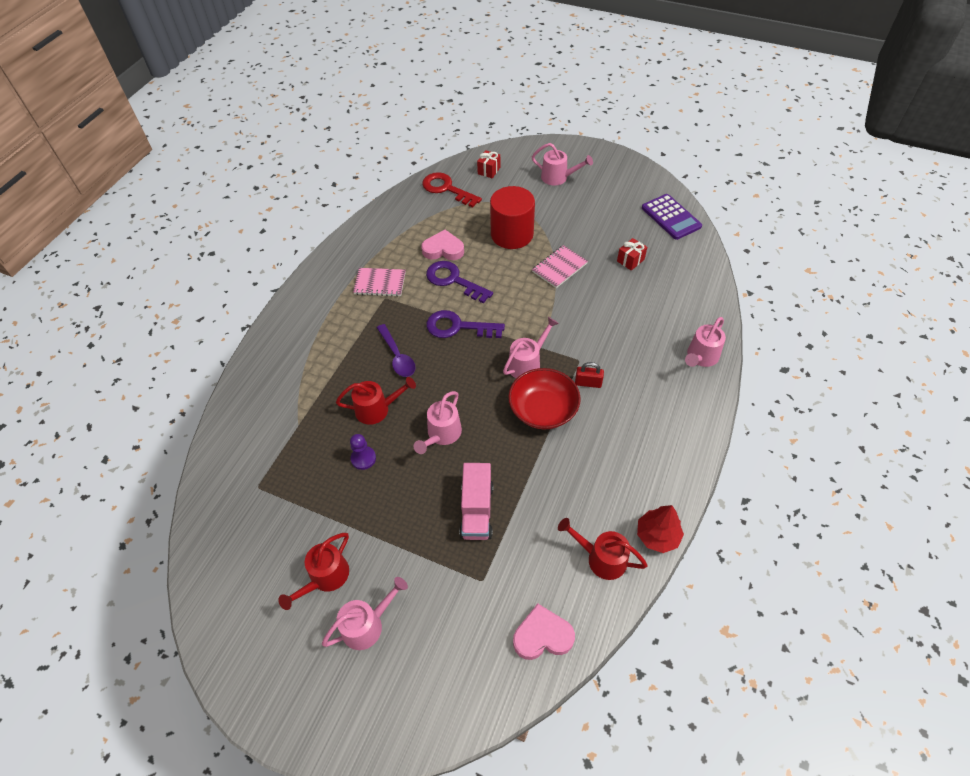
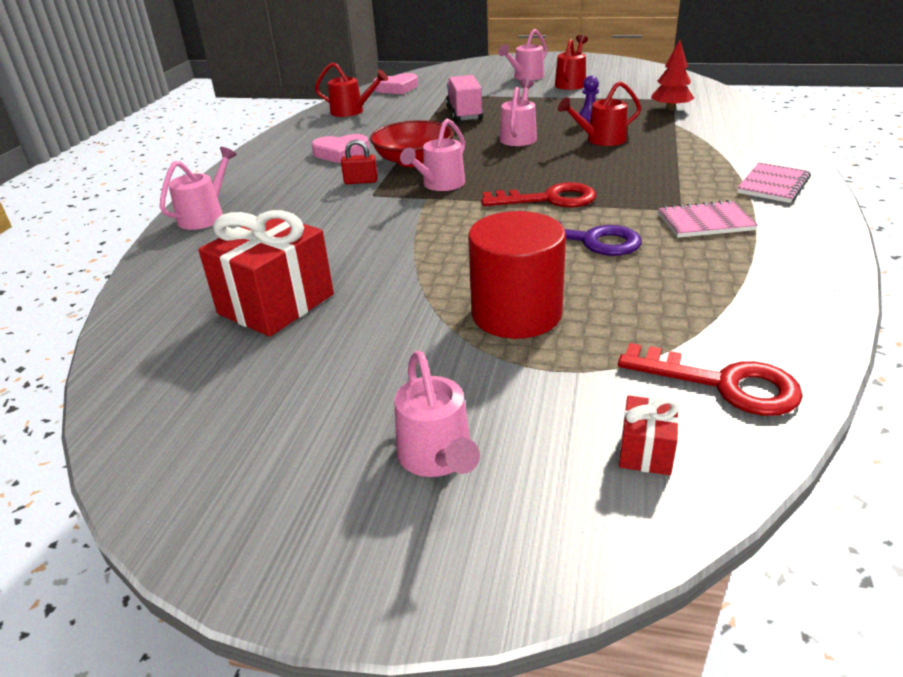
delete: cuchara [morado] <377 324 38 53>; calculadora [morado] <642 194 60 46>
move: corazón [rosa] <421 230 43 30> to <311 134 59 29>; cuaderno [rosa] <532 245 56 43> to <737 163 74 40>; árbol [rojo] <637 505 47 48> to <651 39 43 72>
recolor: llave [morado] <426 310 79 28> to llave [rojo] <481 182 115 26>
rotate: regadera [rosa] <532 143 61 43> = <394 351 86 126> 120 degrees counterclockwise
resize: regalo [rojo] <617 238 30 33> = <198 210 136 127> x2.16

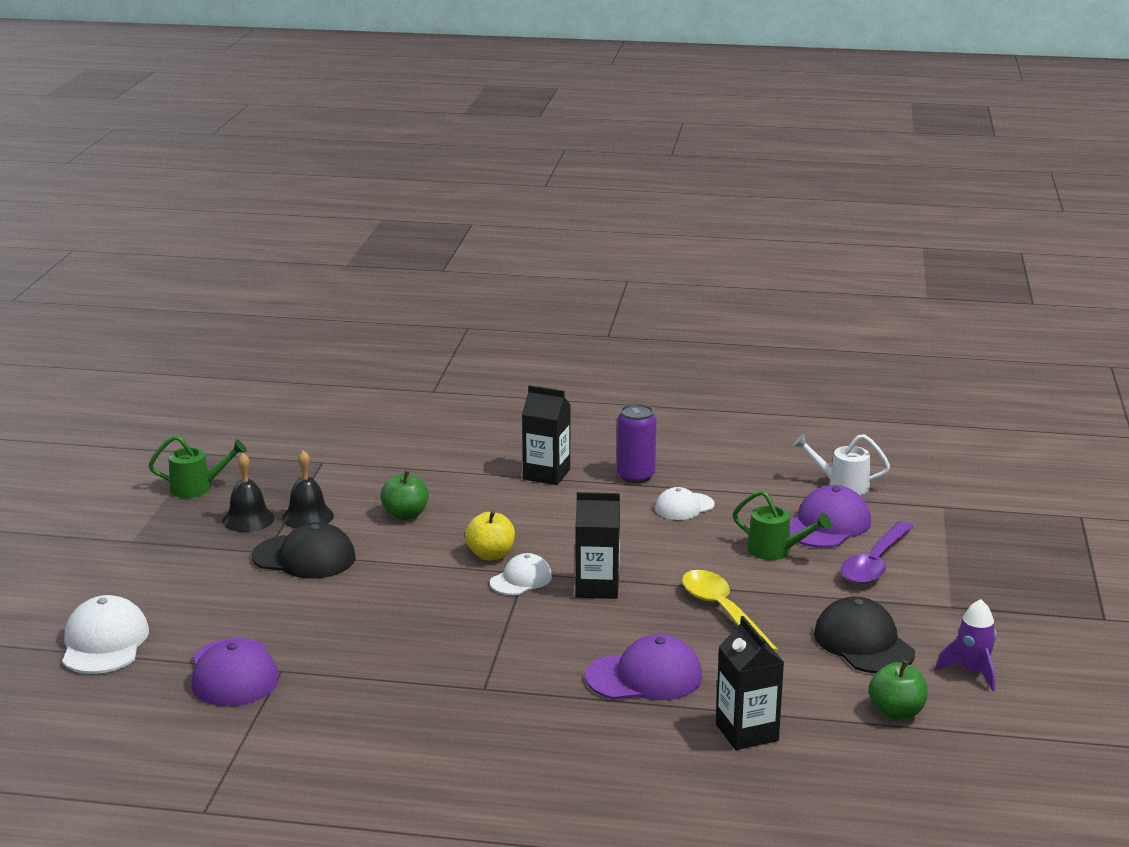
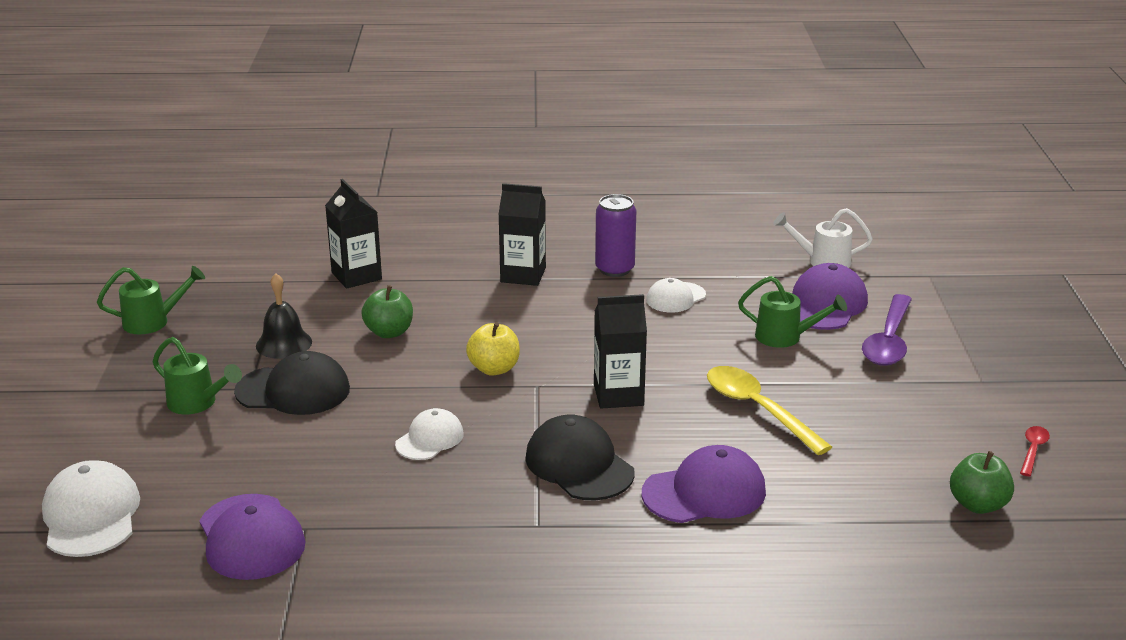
delete: campana [negro] <222 453 53 79>
insert: regadera [verde] <152 337 90 77>
move: gorra [blanco] <490 553 62 42> to <395 408 69 52>; cartón de leche [negro] <716 616 68 134> to <325 179 57 110>; gorra [negro] <814 596 101 77> to <525 414 110 86>
replace: cohete [morado] <935 599 62 92> to cuchara [rojo] <1020 426 30 50>

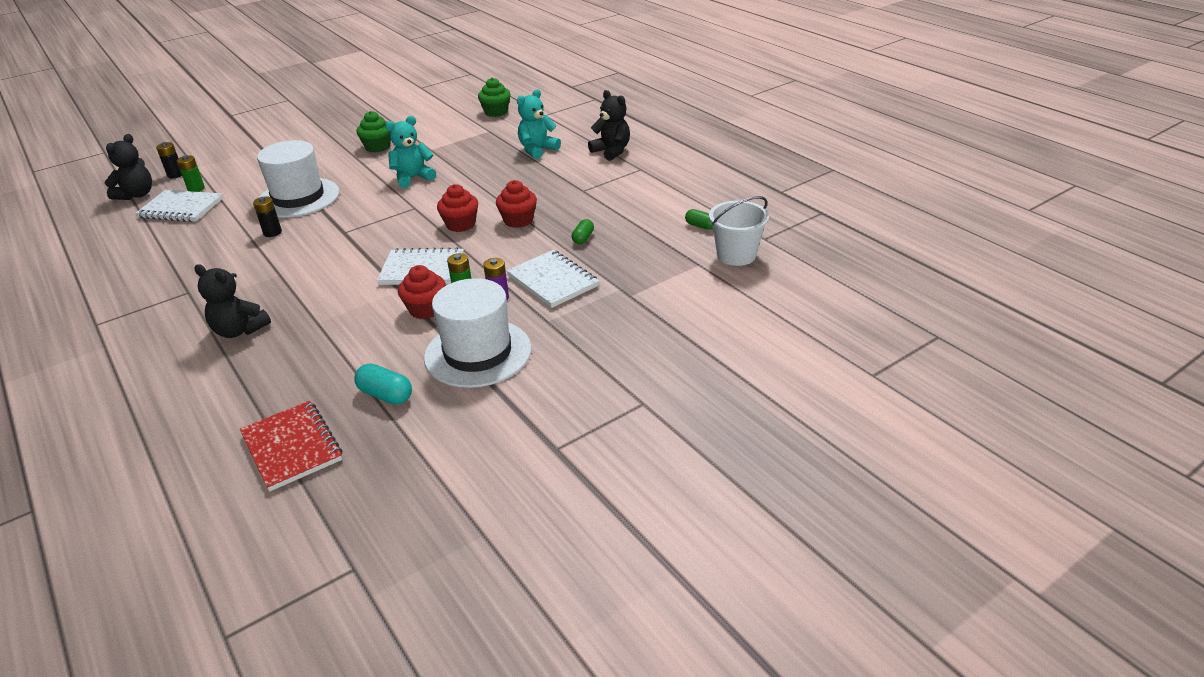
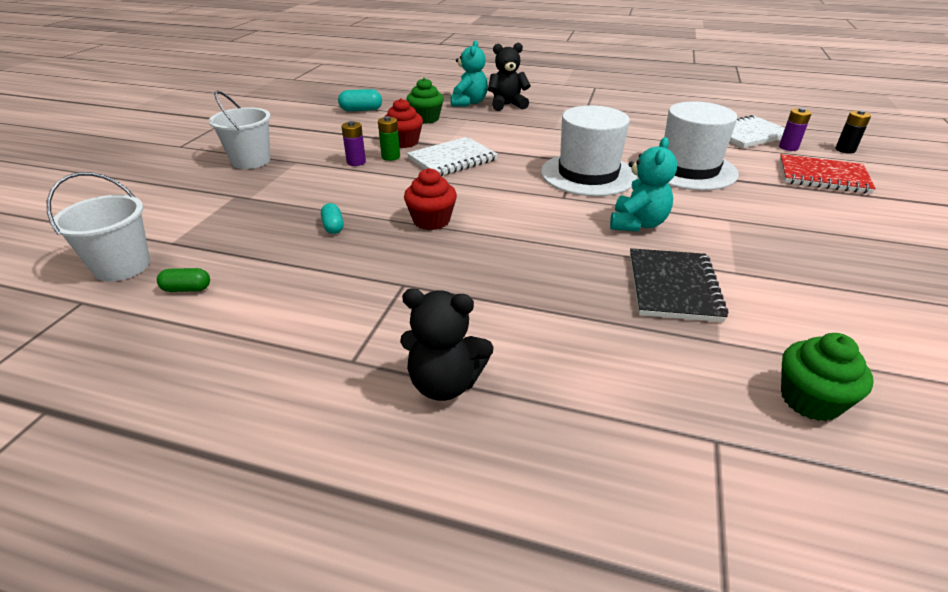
delete: osito [negro] <104 134 48 66>; pila [negro] <253 196 29 41>; magdalena [rojo] <437 184 41 48>; cuaderno [blanco] <506 250 93 58>
insert: balde [blanco] <209 91 62 78>; cuaderno [negro] <630 248 98 74>
move: cuaderno [rojo] <240 401 102 91> to <779 154 97 40>; magdalena [verde] <356 111 35 41> to <406 78 38 46>; sombrero [blanco] <424 278 107 110> to <541 106 96 90>; osito [turquesa] <517 89 44 70> to <451 40 37 67>
recolor: pila [verde] <177 155 28 37> to pila [morado] <779 108 33 43>; cápsula [verde] <572 219 22 25> to cápsula [turquesa] <321 203 23 31>

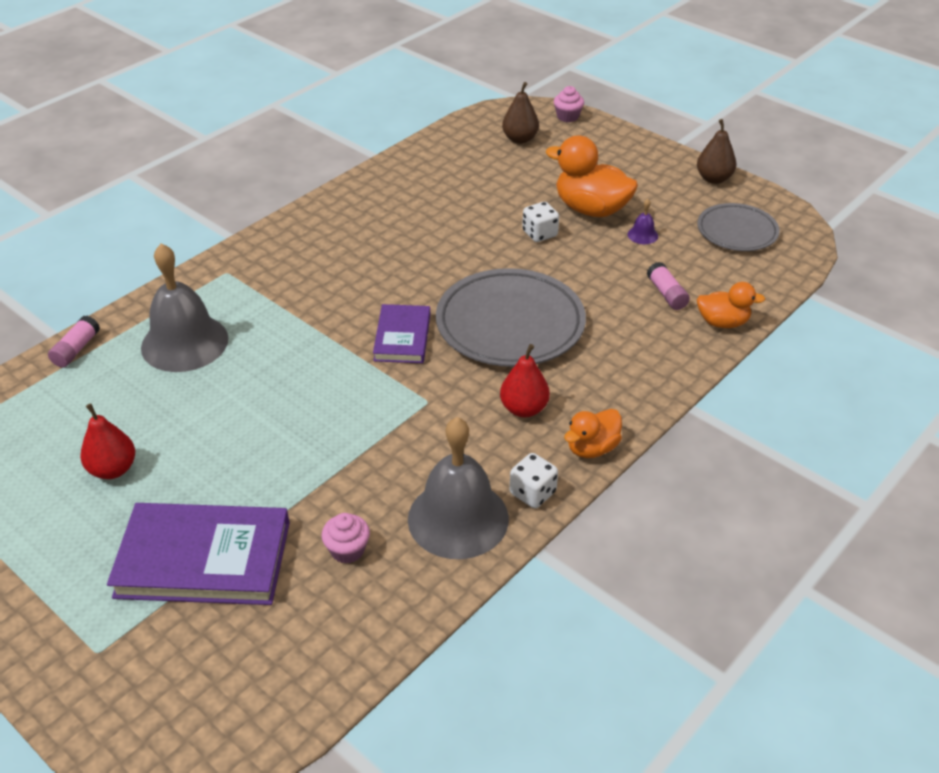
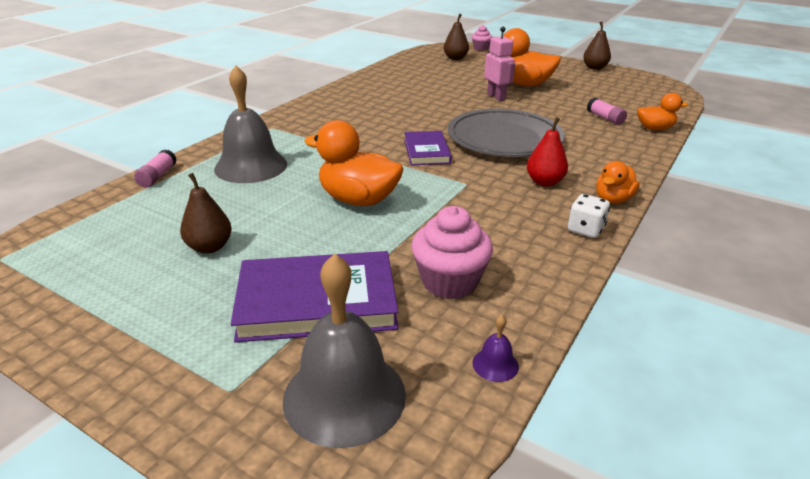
delete: plato [gris] <697 203 83 48>
insert: pato [naranja] <304 120 100 86>
move: campana [gris] <408 417 101 142> to <283 253 123 195>; campana [morado] <628 199 30 45> to <472 315 47 67>
replace: dado [blanco] <522 202 37 40> to robot [rosa] <484 27 31 74>
recolor: pera [rojo] <80 403 55 76> to pera [marrón] <180 173 52 81>
resize: magdalena [rosa] <321 513 49 51> = <411 206 82 93> x1.77

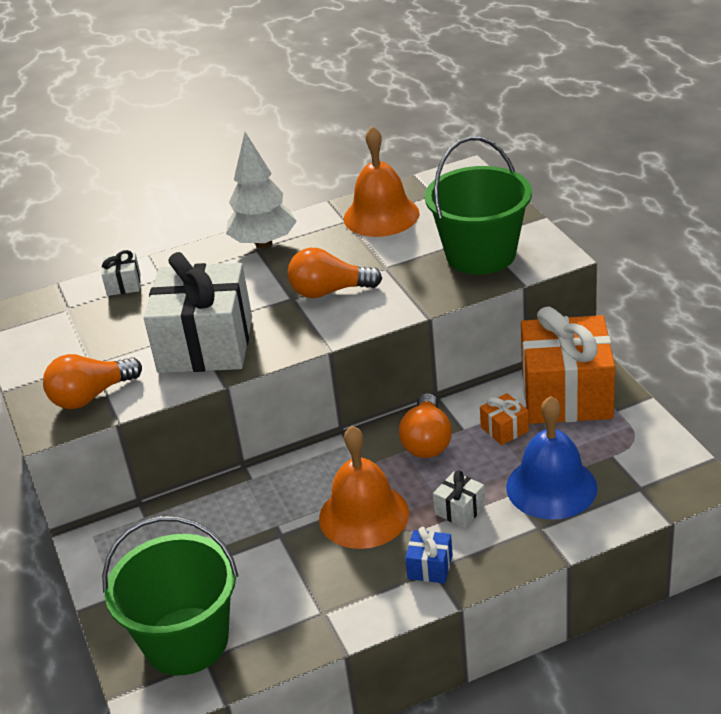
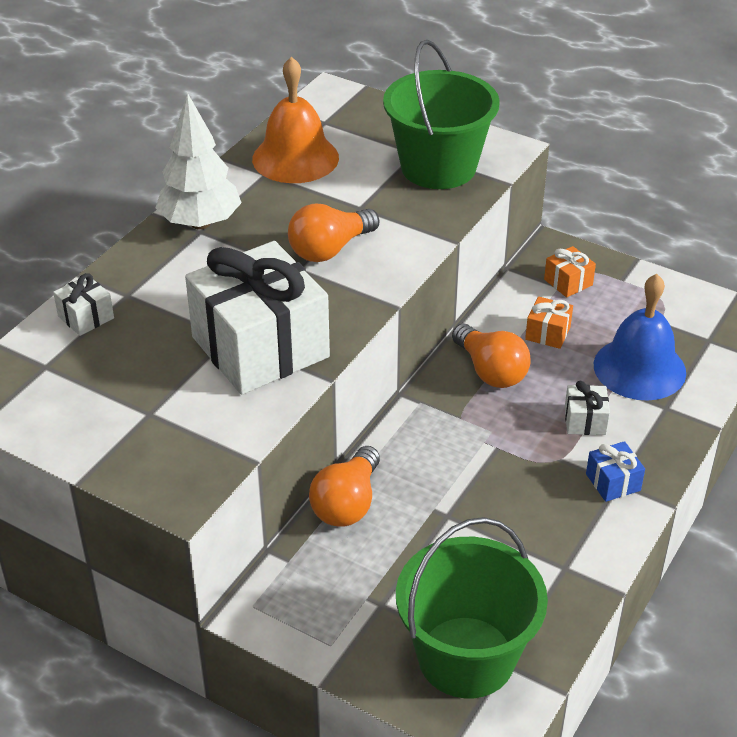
delete: campana [naranja] <319 426 90 123>
move: bombilla [naranja] <43 354 99 55> to <309 446 71 81>
resize: regalo [naranja] <521 307 94 117> = <544 246 52 51> x0.41

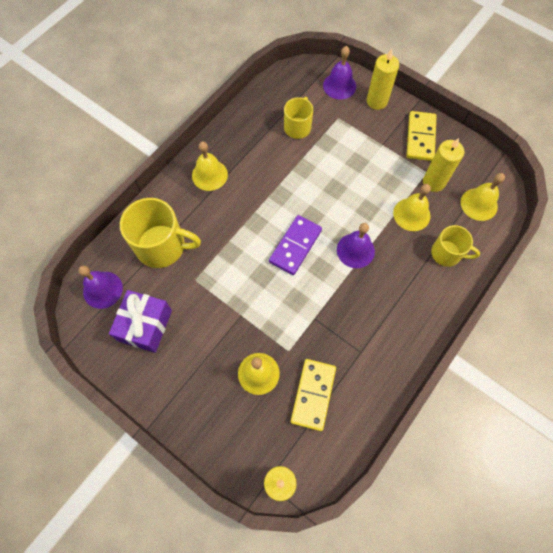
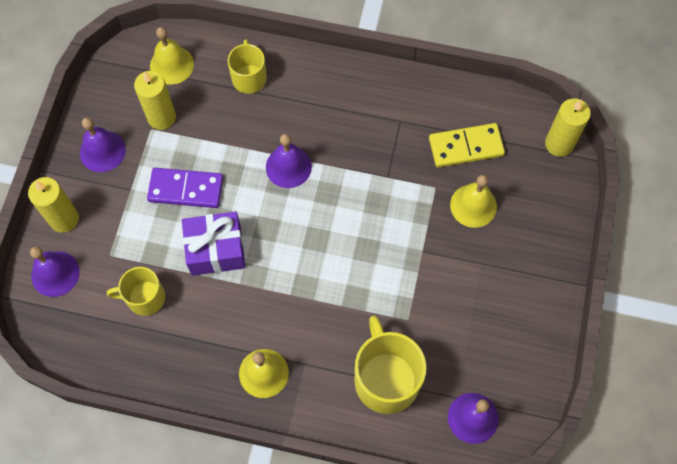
delete: campana [amarillo] <393 184 38 47>
move: regalo [morado] <109 290 63 63> to <182 211 63 65>; ficha de dominó [morado] <269 215 53 60> to <147 168 76 40>
replace: ficha de dominó [amarillo] <406 111 31 50> to campana [morado] <80 117 46 55>

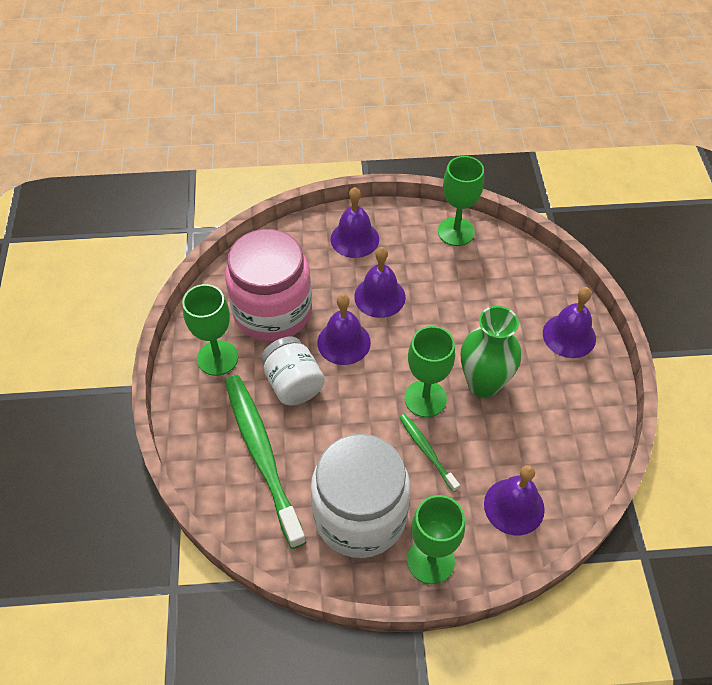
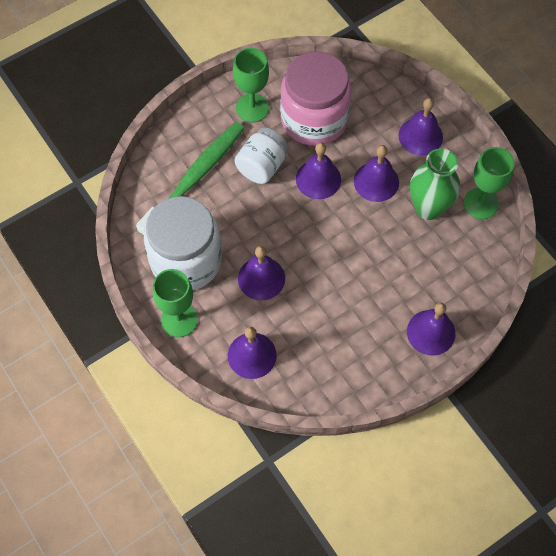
delete: copa [verde] <404 326 51 91>
move: florero [verde] <461 306 60 92> to <410 148 50 72>
replace: cepillo de dientes [verde] <399 414 61 78> to campana [morado] <238 246 47 54>

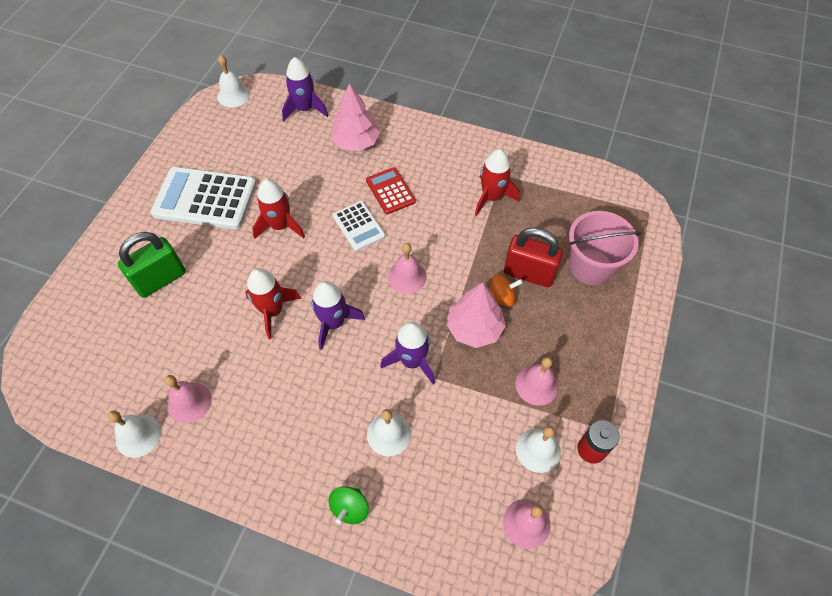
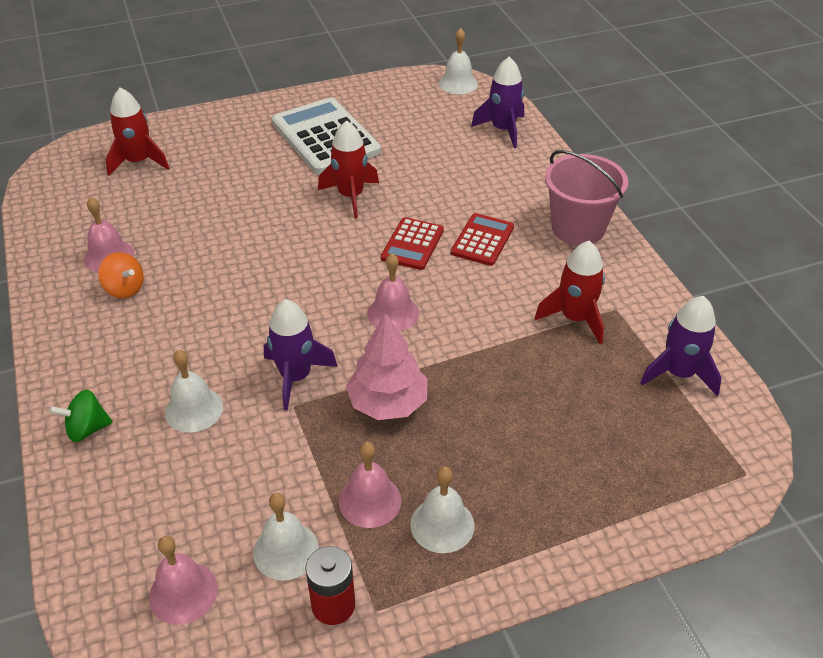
delete: candado [verde] <118 232 68 66>; árbol [rosa] <331 83 49 68>; candado [rojo] <504 227 59 60>
move: campana [blanco] <108 411 53 47> to <411 466 64 87>; cohete [rojo] <245 268 57 71> to <106 88 63 88>; cohete [morado] <311 281 54 69> to <640 296 82 100>; peonza [naranja] <489 274 34 33> to <98 252 46 46>; balde [rosa] <569 211 72 74> to <545 150 83 95>
recolor: calculadora [blanco] <333 201 52 50> to calculadora [rojo] <381 217 63 53>

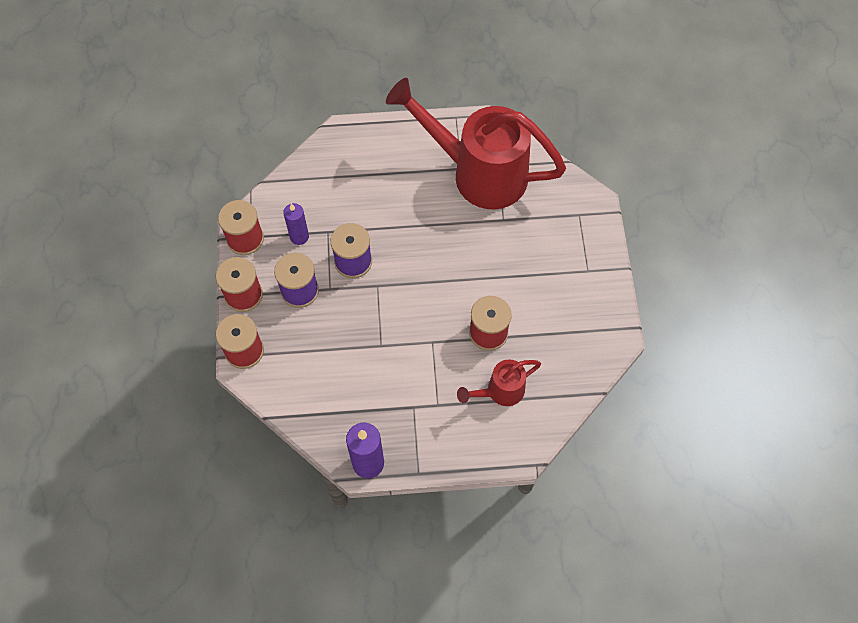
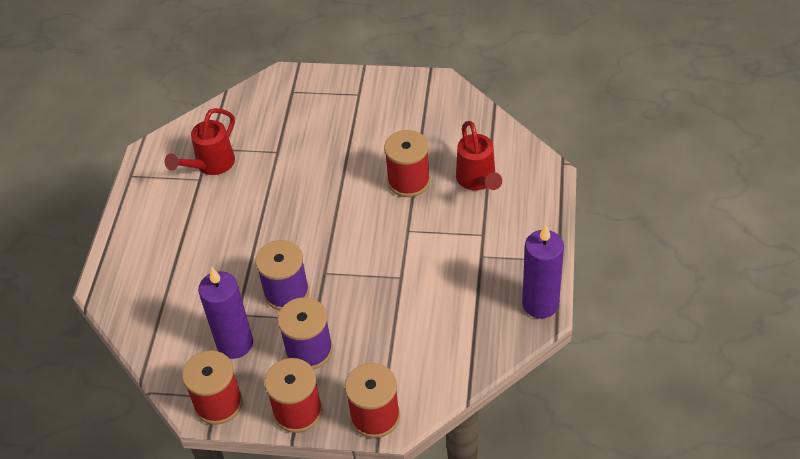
resize: vela [morado] <283 203 26 42> = <198 268 55 91> x1.51; regadera [rojo] <386 78 180 131> = <164 108 71 67> x0.46

